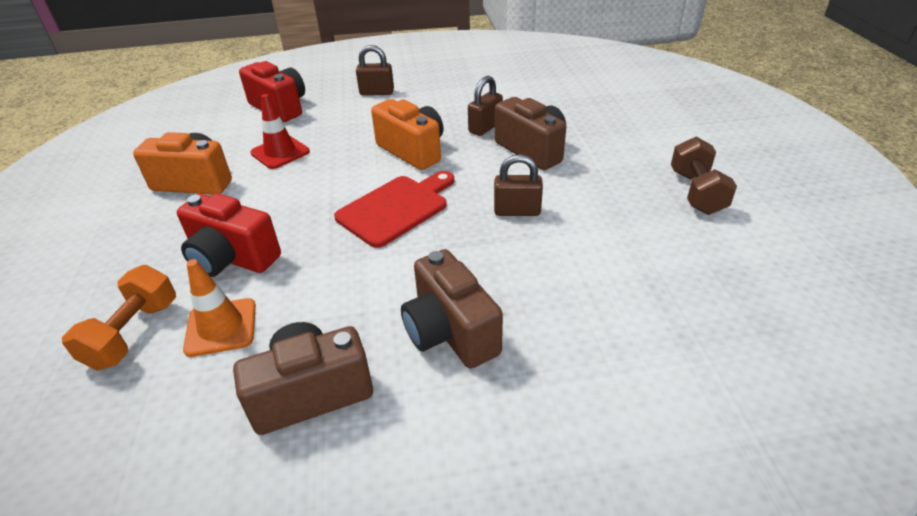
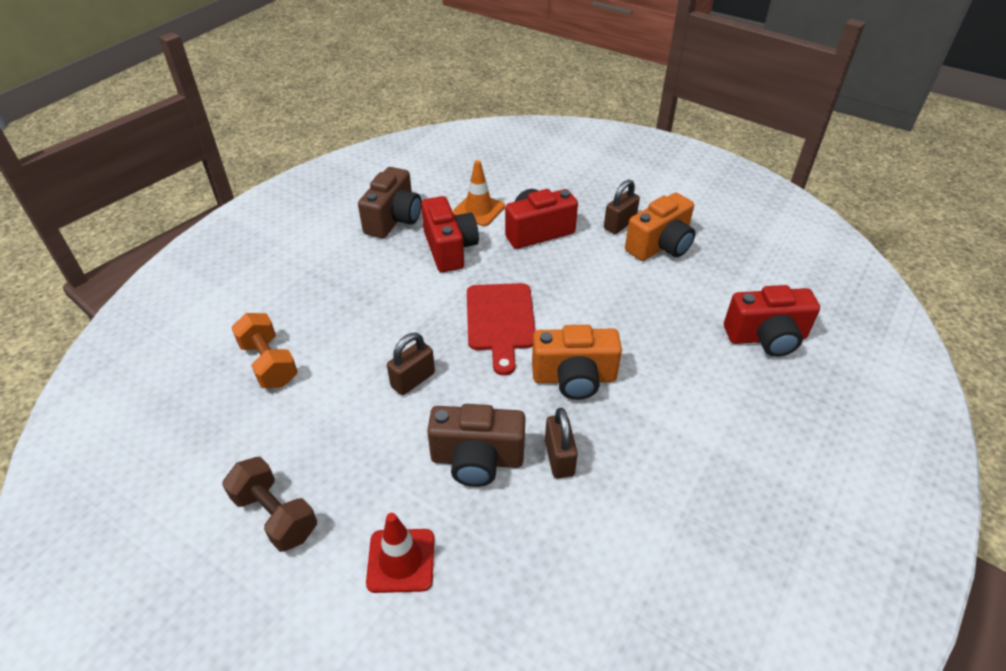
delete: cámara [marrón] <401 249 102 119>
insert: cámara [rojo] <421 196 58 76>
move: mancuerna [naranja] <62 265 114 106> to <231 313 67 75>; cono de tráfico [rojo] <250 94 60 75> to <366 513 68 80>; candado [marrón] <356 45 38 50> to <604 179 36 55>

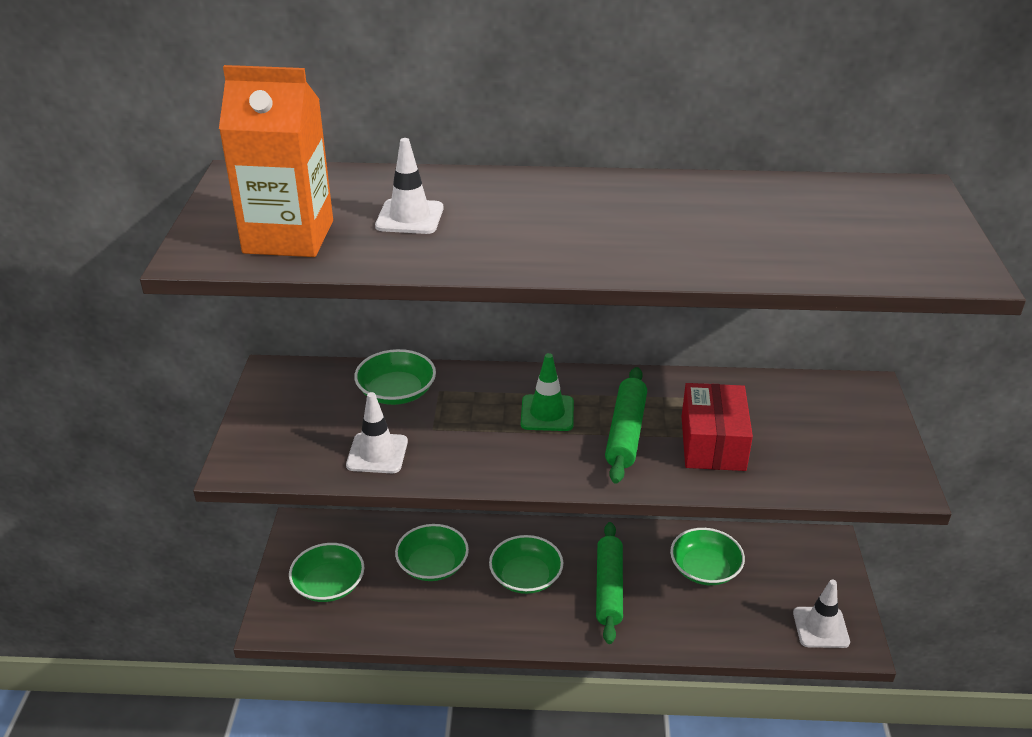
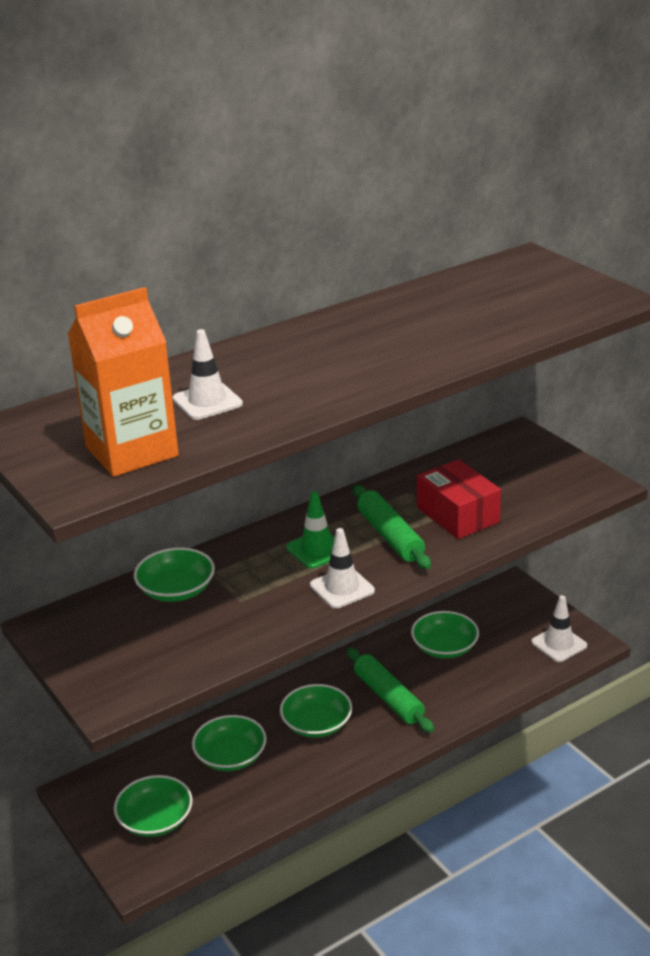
move: cono de tráfico [blanco] <346 392 62 81> to <310 528 65 81>

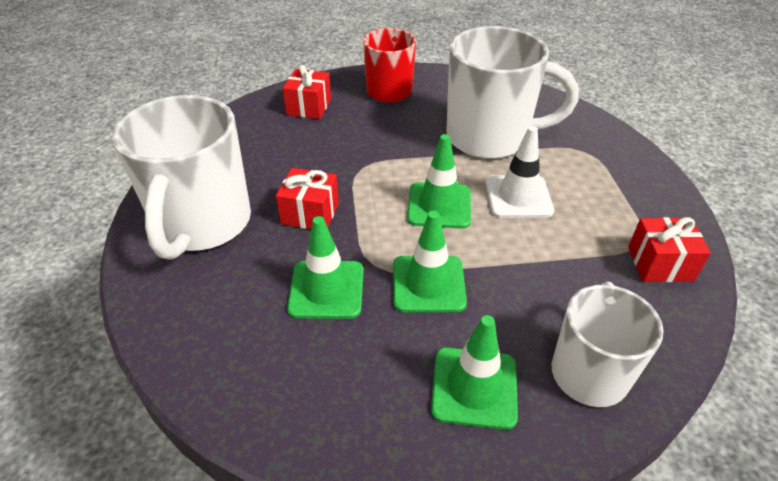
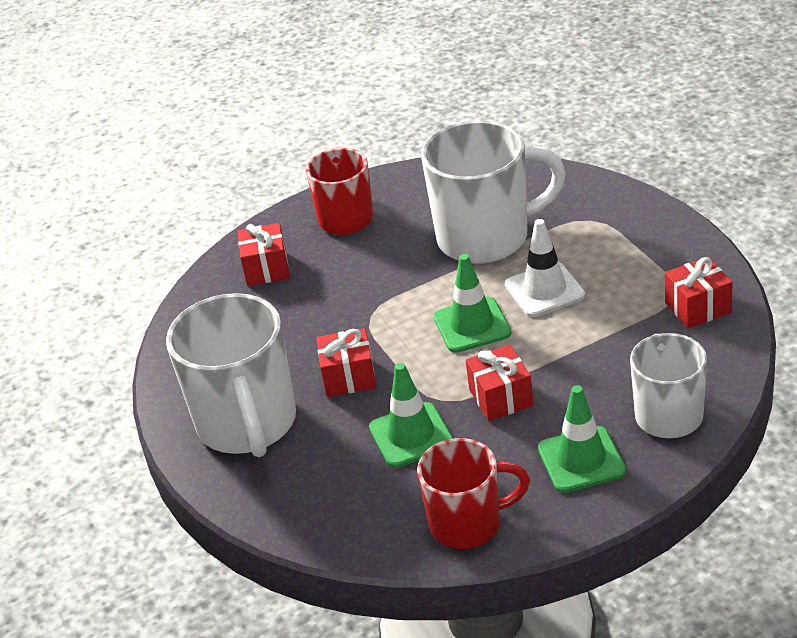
insert: taza [rojo] <417 438 113 111>
replace: cono de tráfico [verde] <393 211 74 101> to regalo [rojo] <466 345 67 76>

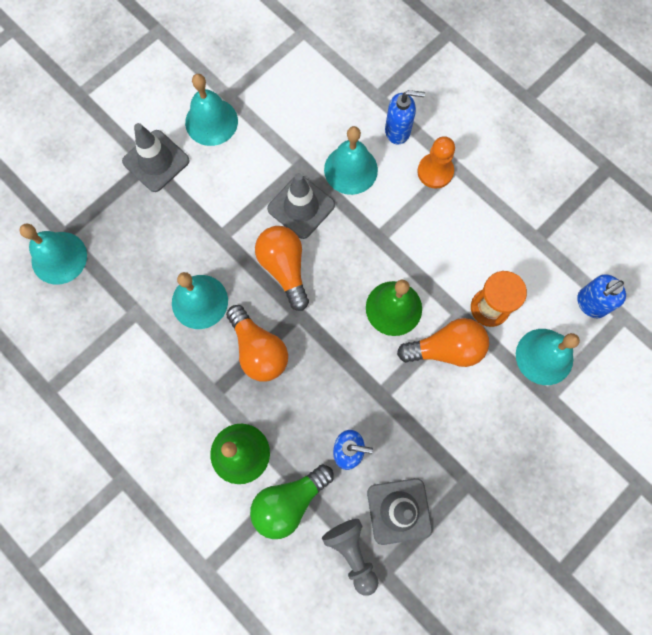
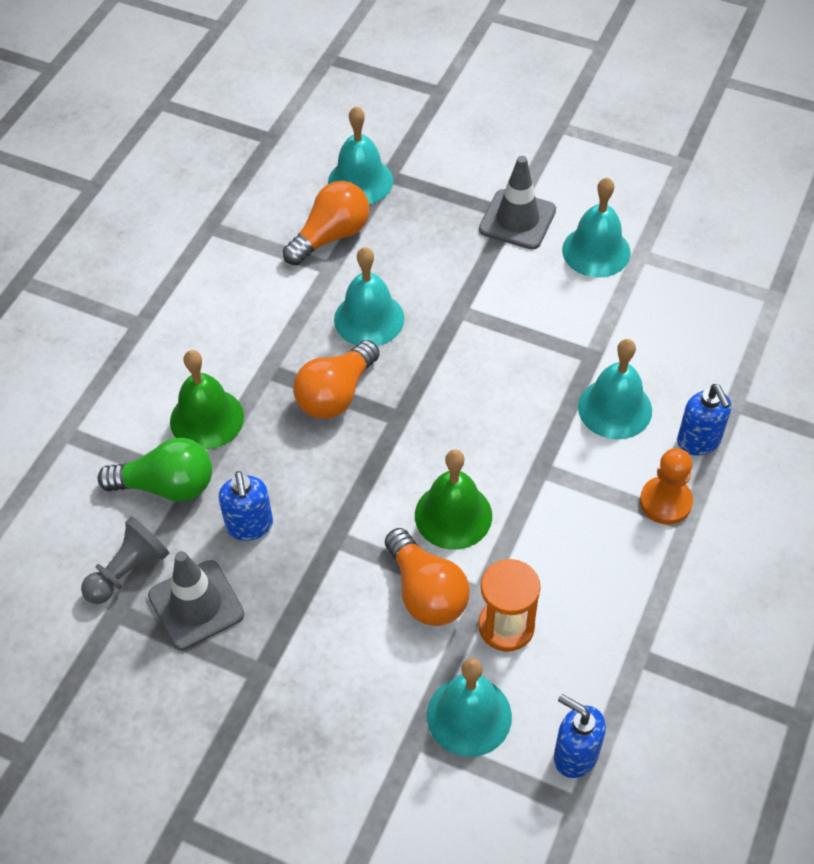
delete: cono de tráfico [gris] <267 173 68 66>
move: bombilla [naranja] <255 226 54 85> to <283 181 87 84>
rotate: bombilla [verde] <250 465 84 74> = <98 438 114 64> 150 degrees clockwise

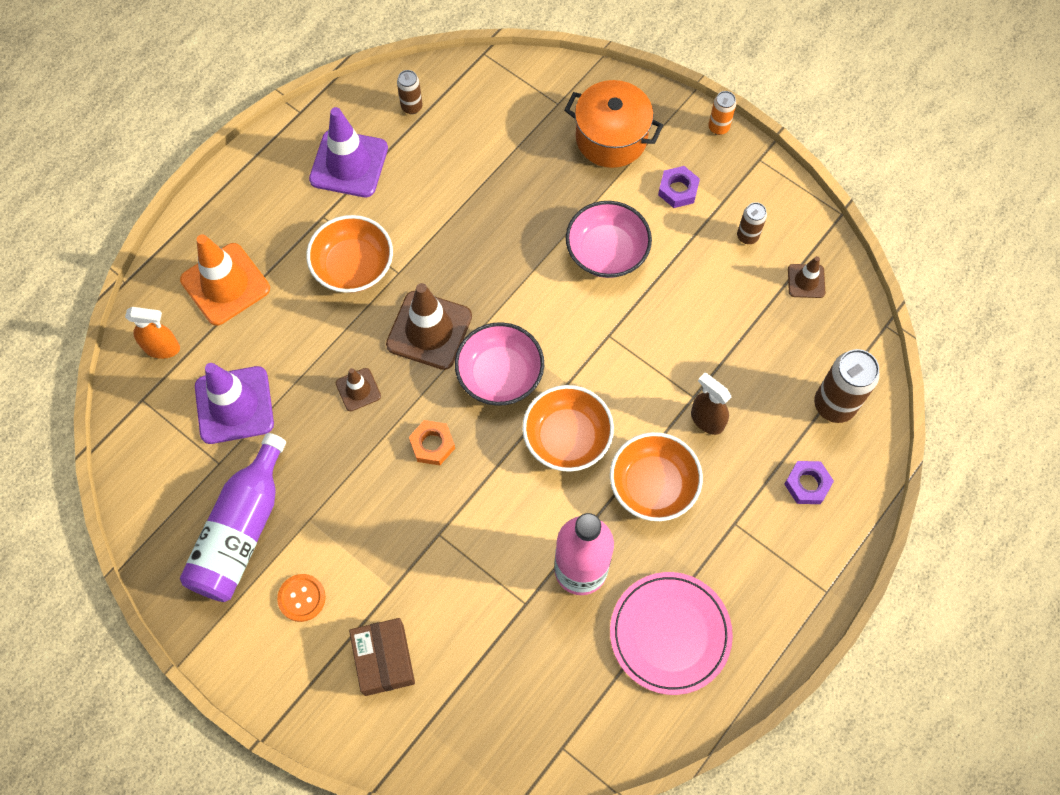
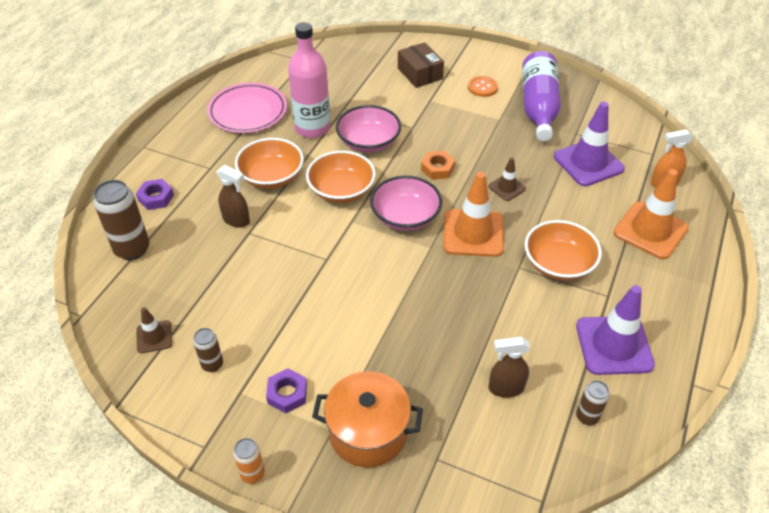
insert: pulverizador [marrón] <489 337 41 61>
move: cuenco [rosa] <566 201 86 77> to <336 105 65 48>
recolor: cono de tráfico [marrón] <386 283 86 87> to cono de tráfico [naranja] <443 172 61 85>

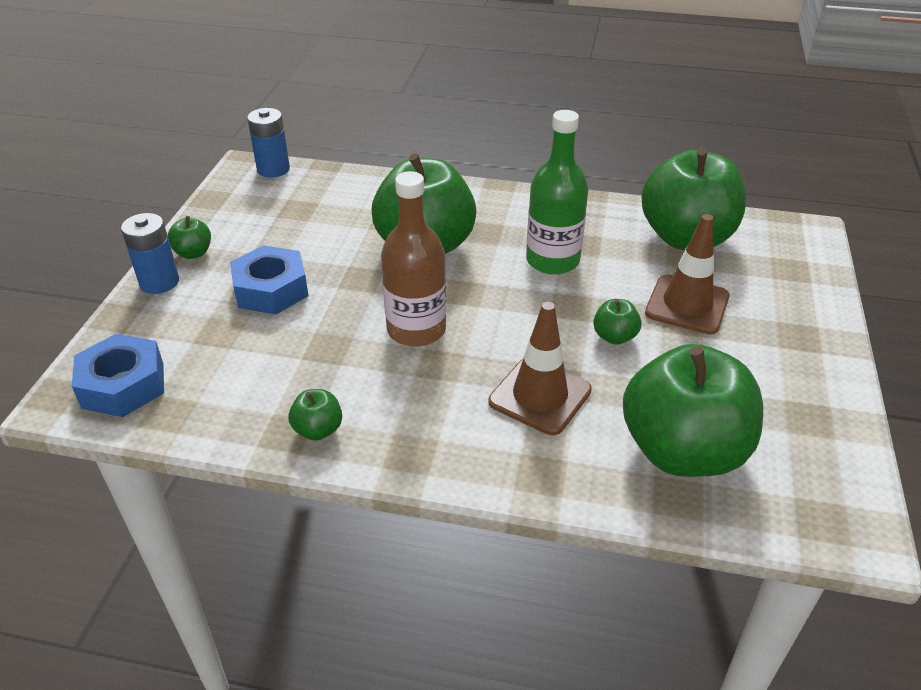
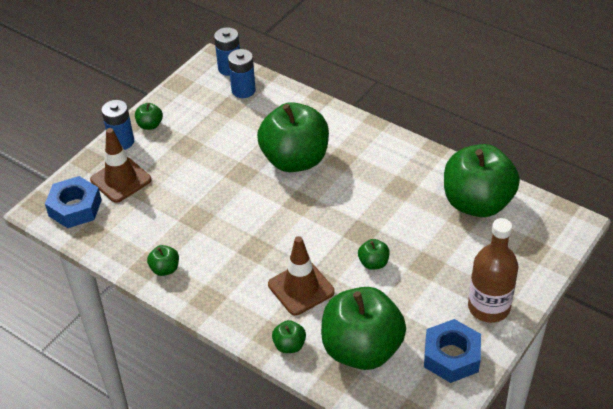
delete: botella [verde] <526 110 63 165>
insert: pila [azul] <228 49 28 49>; manzana [verde] <272 320 34 33>
move: tuerca [azul] <230 245 79 69> to <424 319 57 64>; botella [marrón] <381 171 65 176> to <468 218 50 105>; cono de tráfico [marrón] <645 214 85 120> to <90 128 61 75>

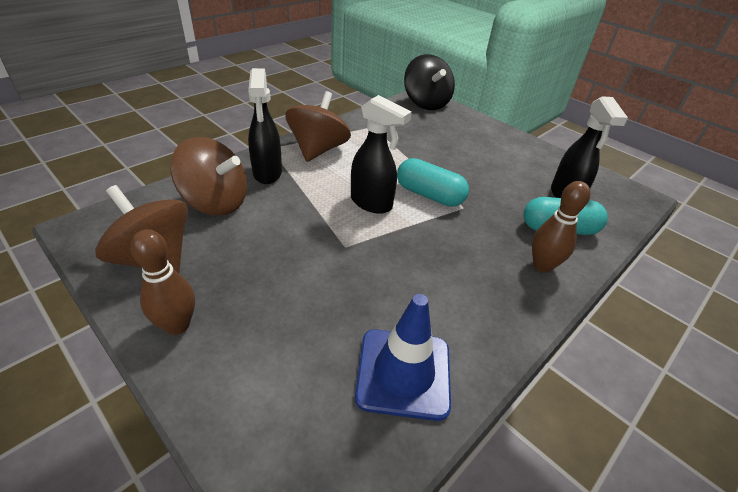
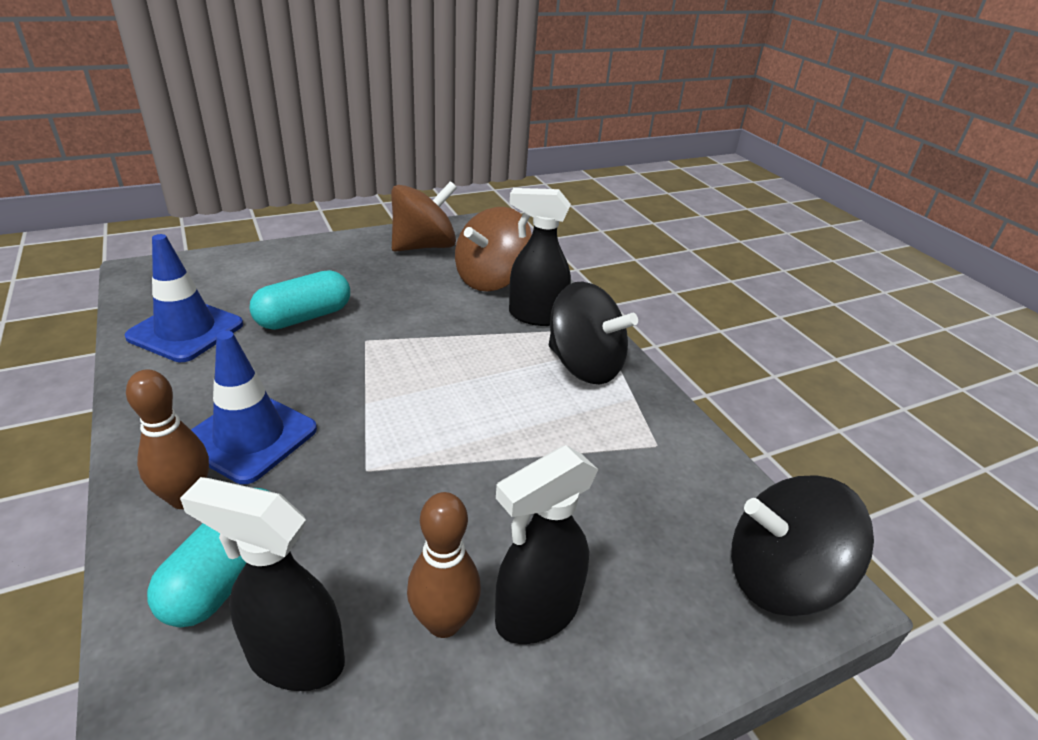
insert: cono de tráfico [azul] <191 331 126 153>
move: bolo [marrón] <130 229 65 106> to <407 492 74 146>; pulverizador [negro] <351 95 61 119> to <495 445 103 199>; cápsula [turquesa] <397 158 72 49> to <249 270 101 60>
recolor: peonza [marrón] <285 91 66 71> to peonza [negro] <549 281 89 103>

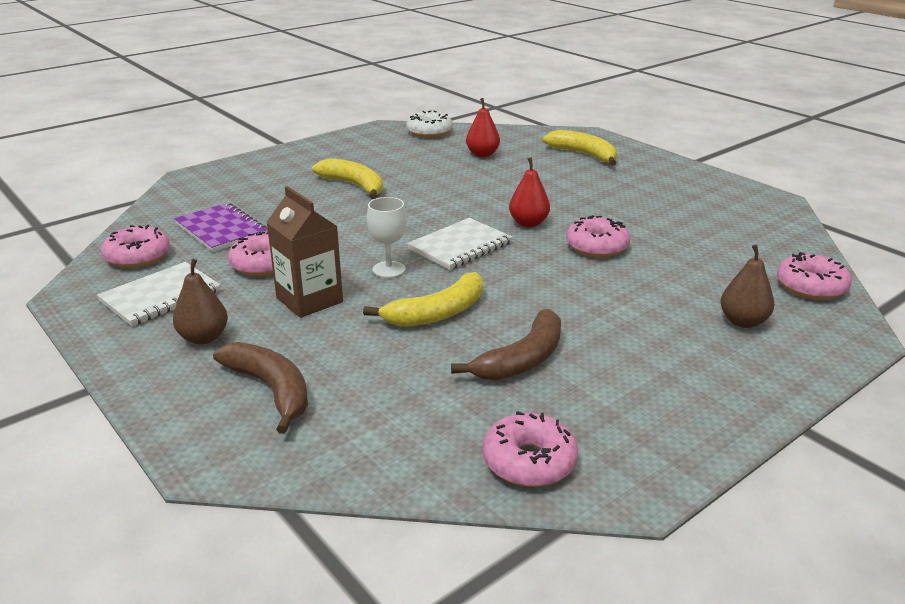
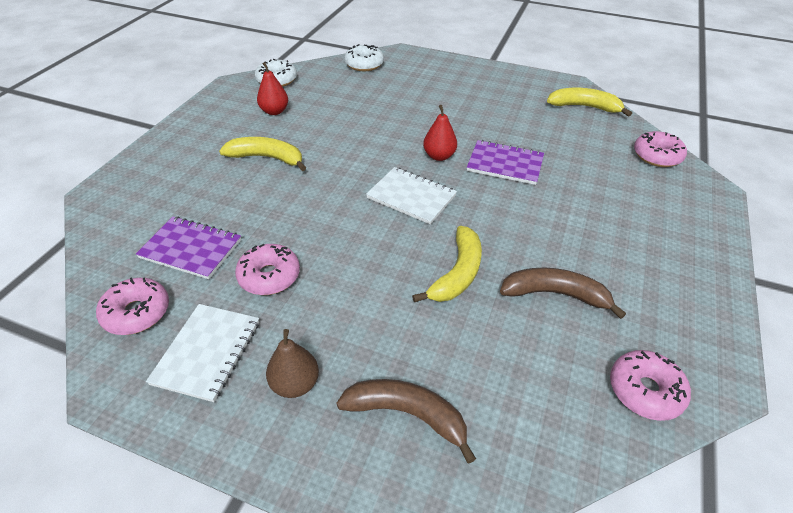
delete: cartón de leche [marrón] <266 186 77 132>; copa [blanco] <367 197 40 81>; pera [marrón] <721 244 54 84>
insert: rosquilla [blanco] <344 44 40 27>
move: pera [rojo] <466 98 34 59> to <257 62 31 53>; plátano [amarillo] <542 130 75 36> to <547 88 85 29>
replace: rosquilla [rosa] <566 215 64 42> to cuaderno [morado] <467 140 77 45>
rotate: cuaderno [blanco] <407 218 106 52> = <366 167 91 57> 75 degrees counterclockwise; plátano [marrón] <451 309 110 72> = <500 268 126 51> 90 degrees counterclockwise

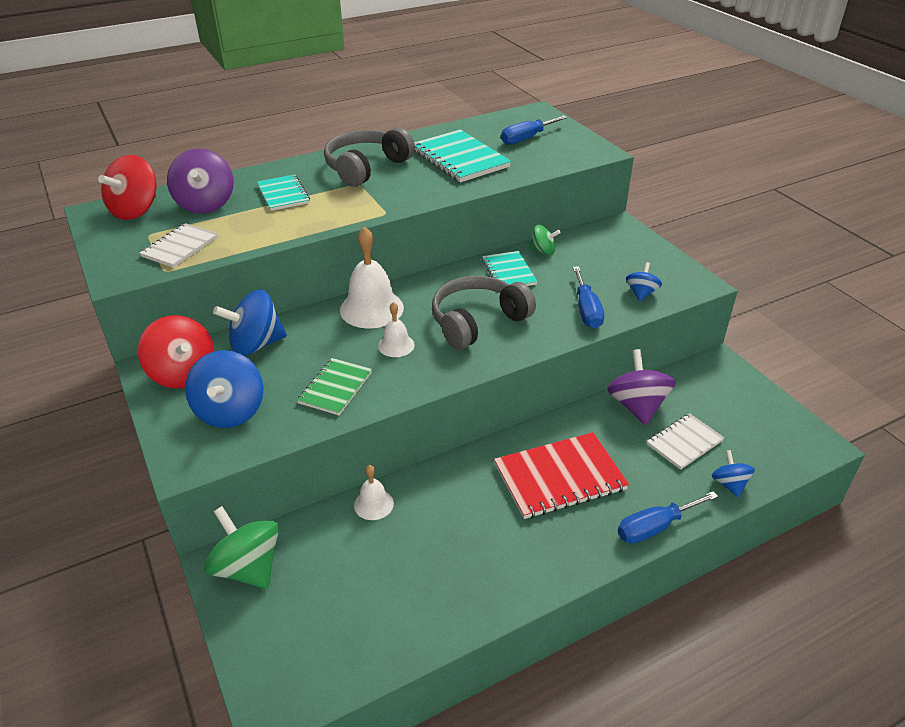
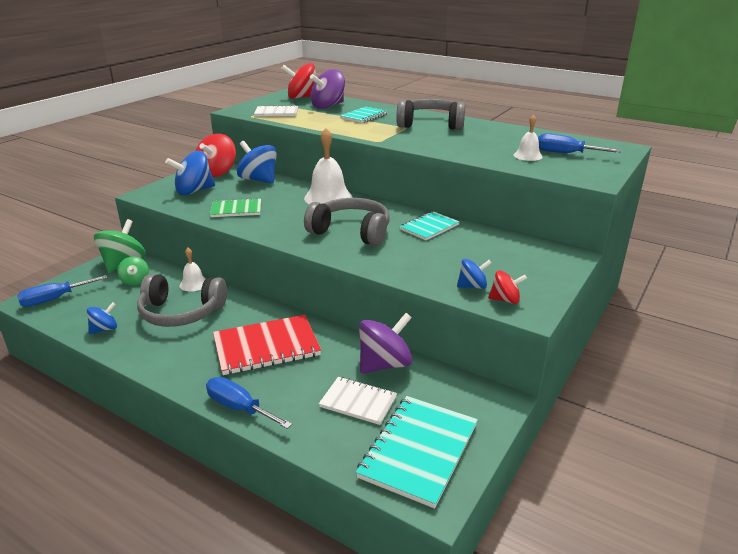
insert: auriculares [gris] <137 274 90 53>; peonza [rojo] <488 270 39 34>
move: campana [blanco] <378 302 37 55> to <514 114 28 47>; cuaderno [turquesa] <414 129 97 53> to <356 396 122 113>; peonza [verde] <528 225 33 30> to <117 256 32 30>; destornillador [azul] <573 266 31 62> to <17 275 91 32>; peonza [azul] <712 450 43 47> to <87 302 30 32>
rotate: cuaderno [rojo] <494 432 135 87> = <213 315 108 60> 60 degrees counterclockwise

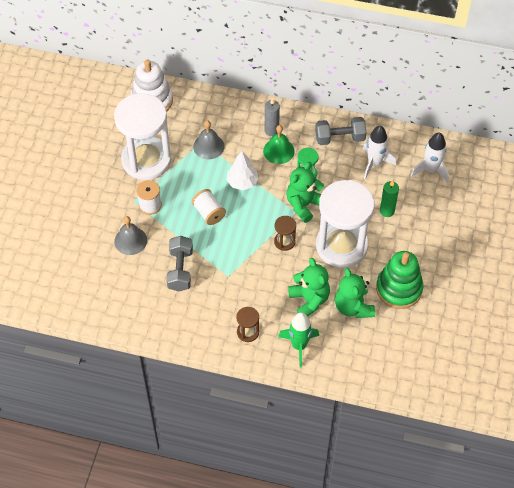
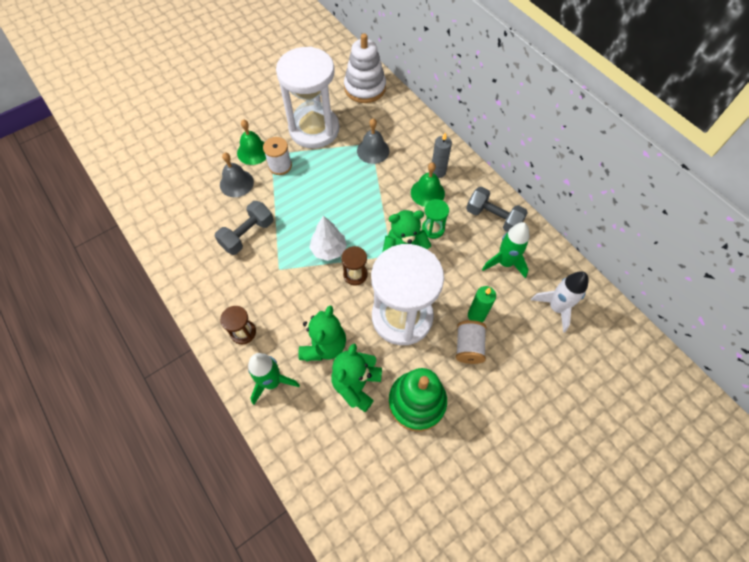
insert: campana [verde] <237 119 29 46>
move: carrete [blanco] <192 189 34 36> to <456 320 30 44>; árbol [blanco] <226 151 33 39> to <309 216 38 45>
recolor: cohete [blanco] <363 126 33 53> to cohete [verde] <482 222 47 56>

